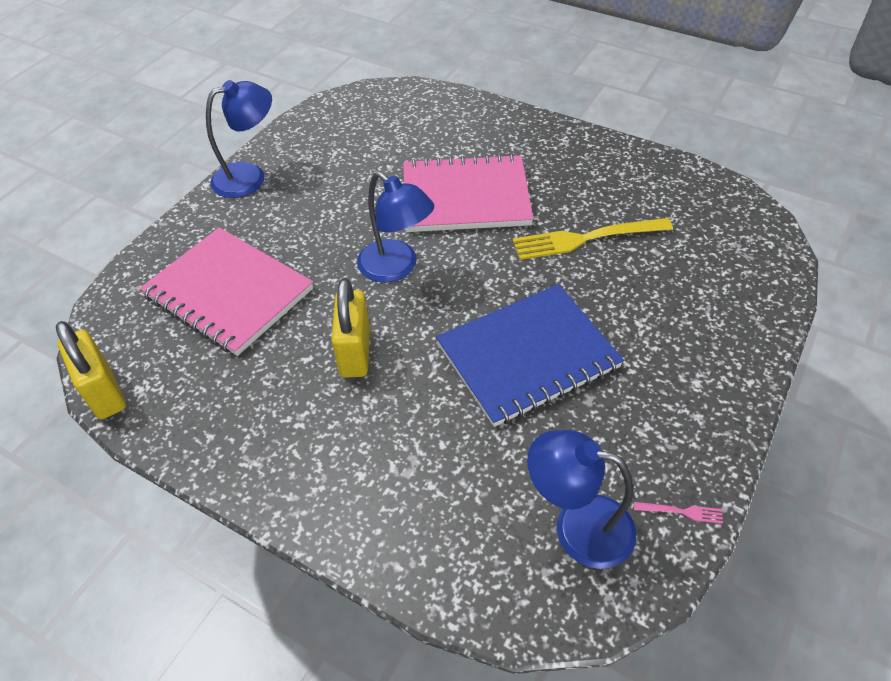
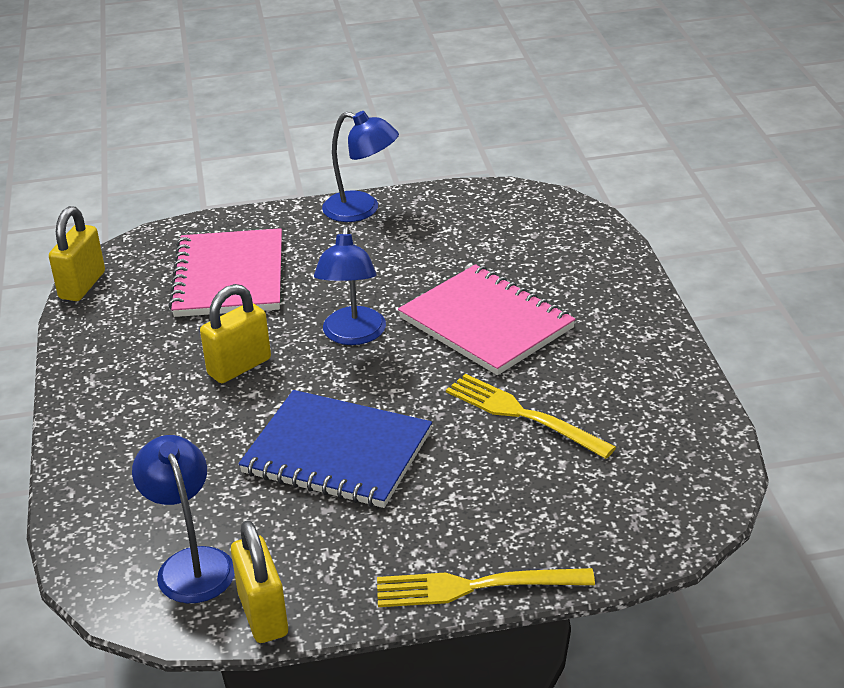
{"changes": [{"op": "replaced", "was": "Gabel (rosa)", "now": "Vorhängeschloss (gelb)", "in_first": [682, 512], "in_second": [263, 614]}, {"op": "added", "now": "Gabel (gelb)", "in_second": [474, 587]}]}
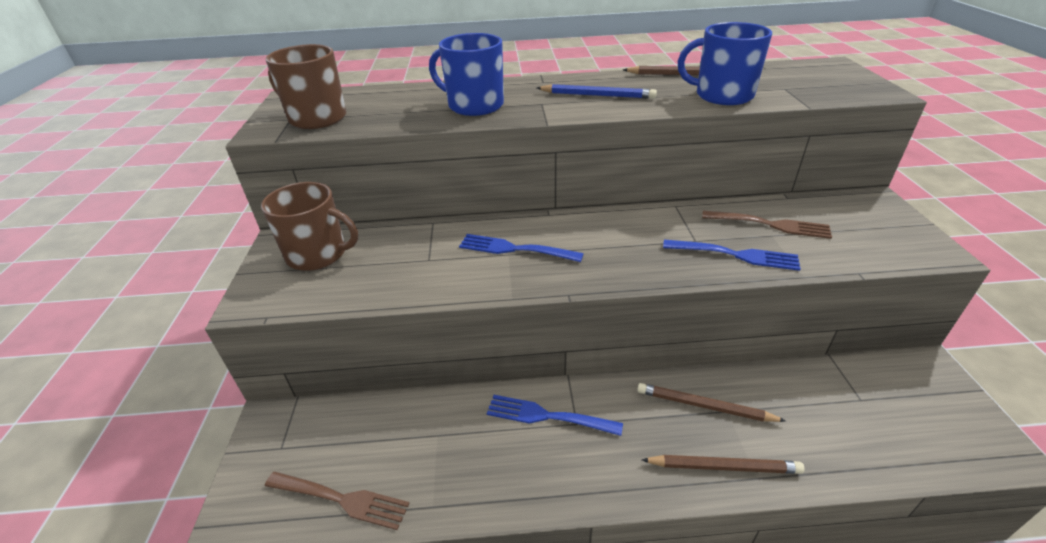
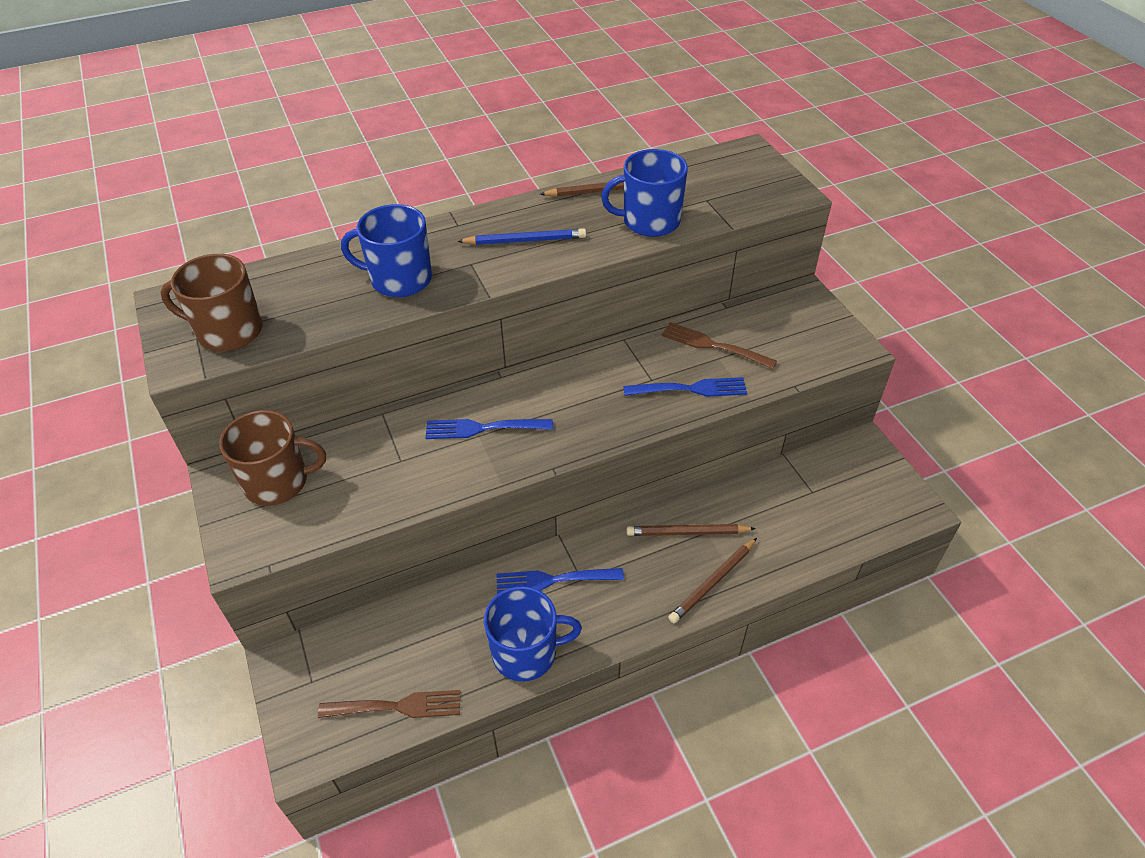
{"changes": [{"op": "turned", "was": "Bleistift (braun)", "in_first": [723, 467], "in_second": [713, 582], "clockwise": 150}, {"op": "turned", "was": "Gabel (braun)", "in_first": [769, 225], "in_second": [714, 346], "clockwise": -150}, {"op": "added", "now": "Tasse (blau)", "in_second": [526, 652]}]}
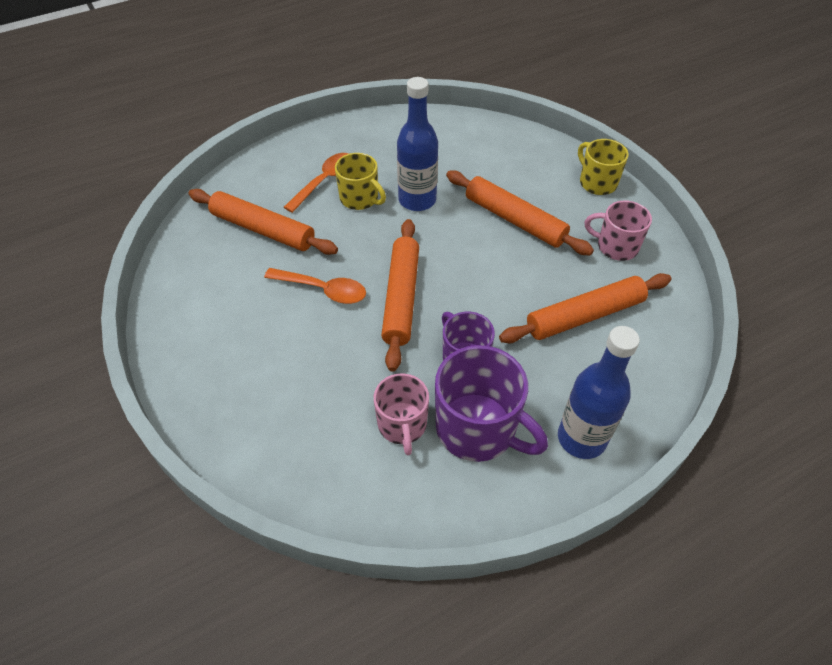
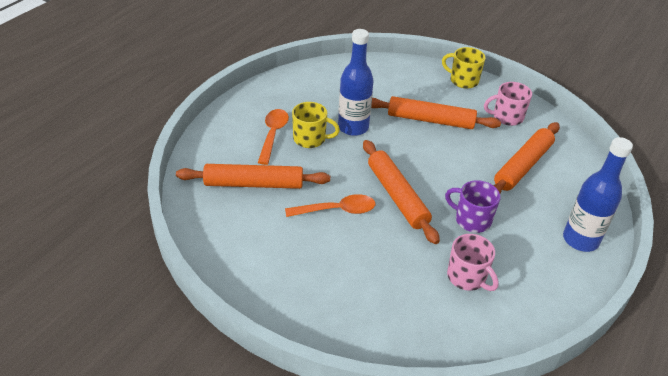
{"changes": [{"op": "removed", "was": "Tasse (lila)", "in_first": [478, 429]}]}
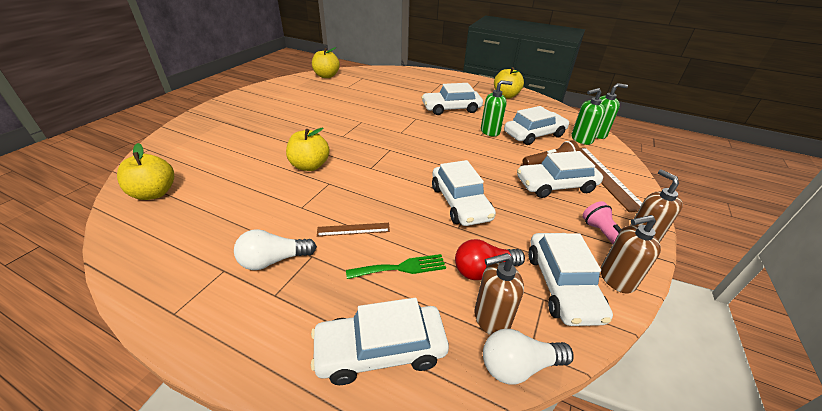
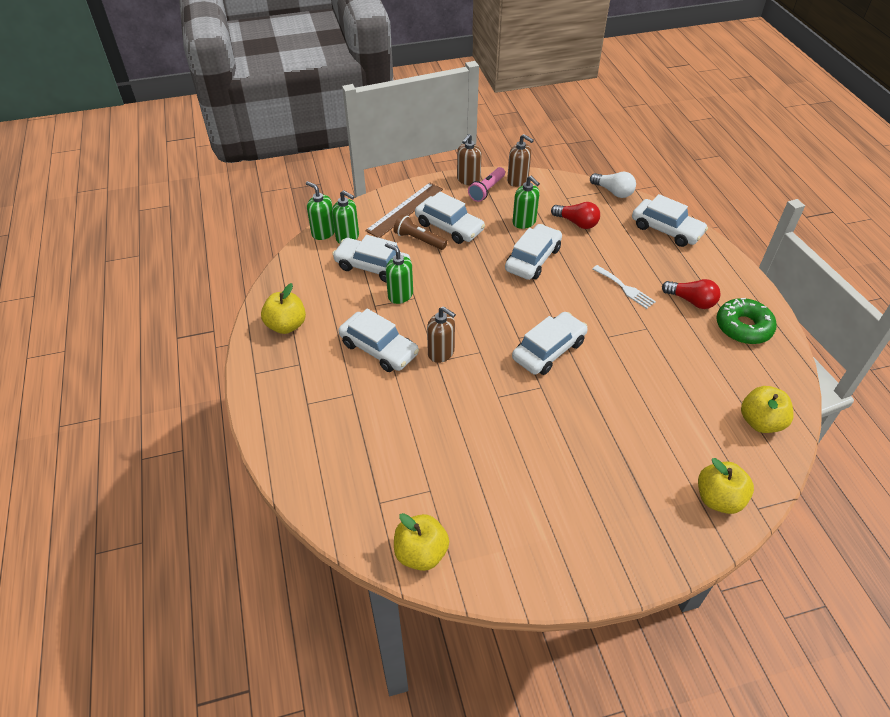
{"changes": [{"op": "recoloured", "was": "Glühbirne (weiß)", "now": "Glühbirne (rot)", "in_first": [273, 260], "in_second": [691, 301]}, {"op": "moved", "was": "Apfel (gelb)", "in_first": [310, 166], "in_second": [718, 499]}, {"op": "replaced", "was": "Lineal (braun)", "now": "Gabel (weiß)", "in_first": [353, 229], "in_second": [625, 288]}, {"op": "removed", "was": "Gabel (grün)", "in_first": [401, 268]}, {"op": "moved", "was": "Seifenspender (braun)", "in_first": [491, 318], "in_second": [441, 353]}, {"op": "moved", "was": "Auto (weiß)", "in_first": [562, 285], "in_second": [549, 350]}, {"op": "added", "now": "Seifenspender (grün)", "in_second": [524, 222]}, {"op": "added", "now": "Donut (grün)", "in_second": [743, 327]}]}
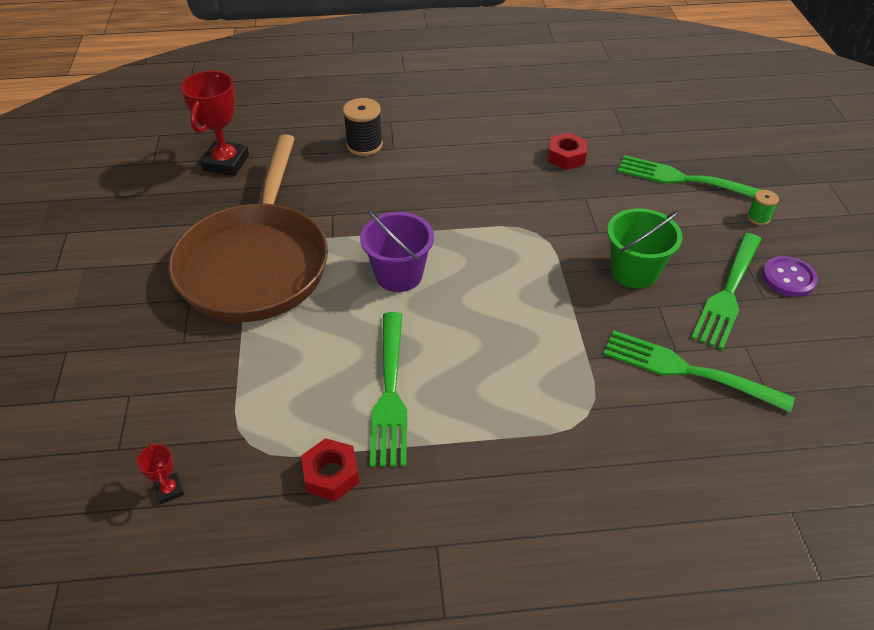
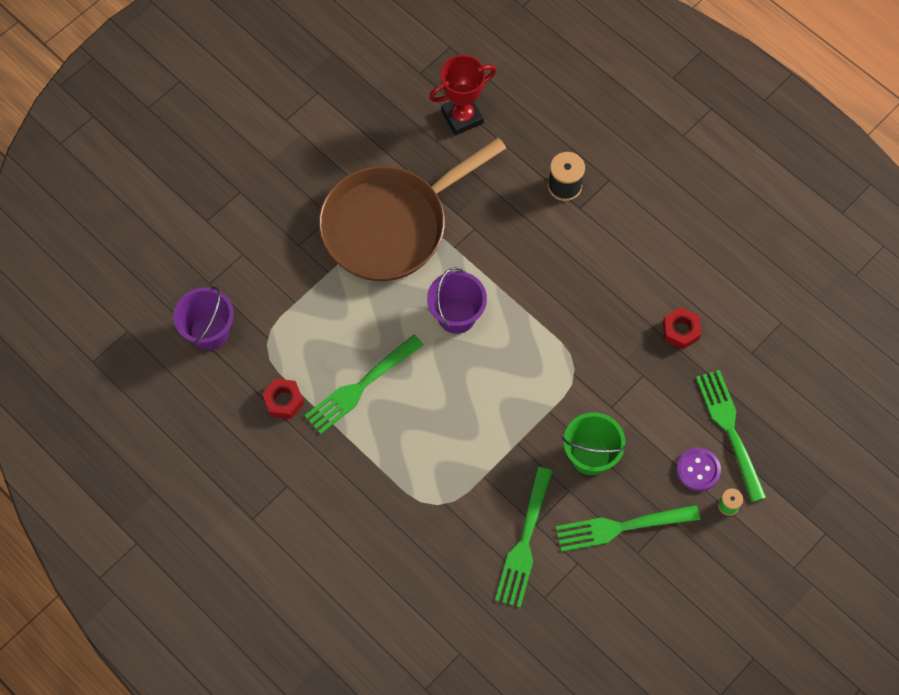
{"changes": [{"op": "replaced", "was": "Pokal (rot)", "now": "Eimer (lila)", "in_first": [169, 490], "in_second": [209, 332]}, {"op": "turned", "was": "Gabel (grün)", "in_first": [689, 370], "in_second": [524, 541], "clockwise": -150}, {"op": "moved", "was": "Knopf (lila)", "in_first": [788, 278], "in_second": [698, 470]}]}
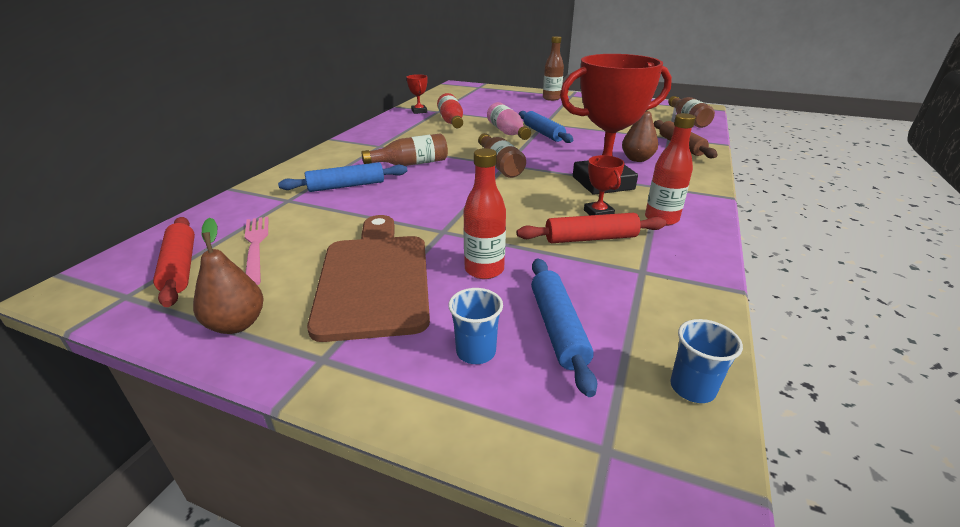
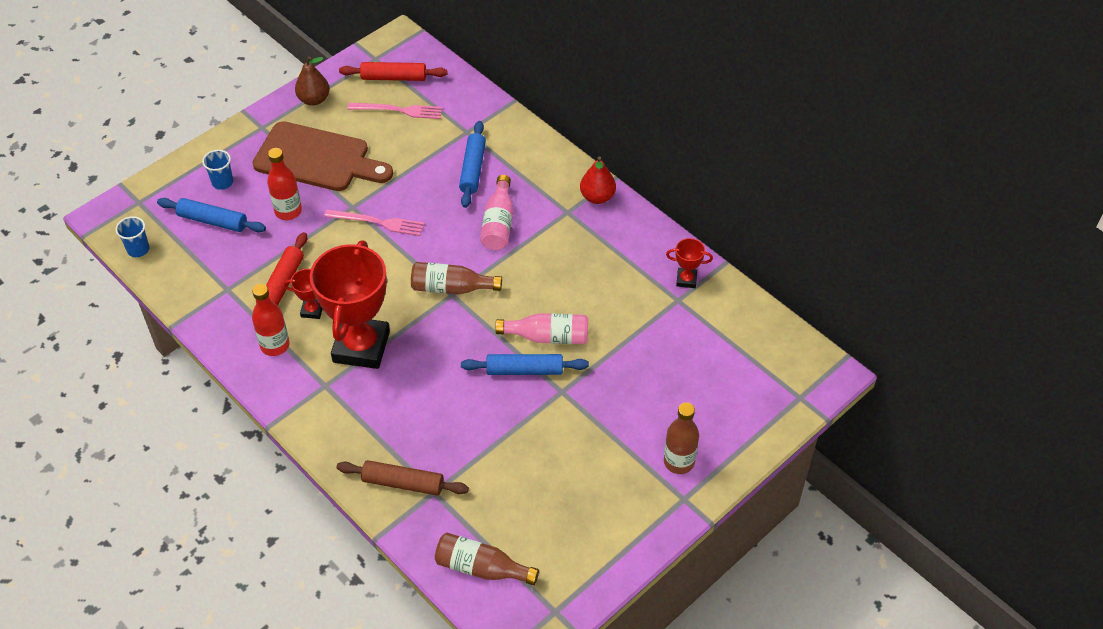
{"changes": [{"op": "recoloured", "was": "Flasche (braun)", "now": "Flasche (rosa)", "in_first": [411, 164], "in_second": [498, 223]}, {"op": "removed", "was": "Flasche (rot)", "in_first": [451, 121]}, {"op": "removed", "was": "Birne (braun)", "in_first": [637, 159]}, {"op": "added", "now": "Gabel (rosa)", "in_second": [378, 222]}, {"op": "added", "now": "Birne (rot)", "in_second": [597, 197]}]}
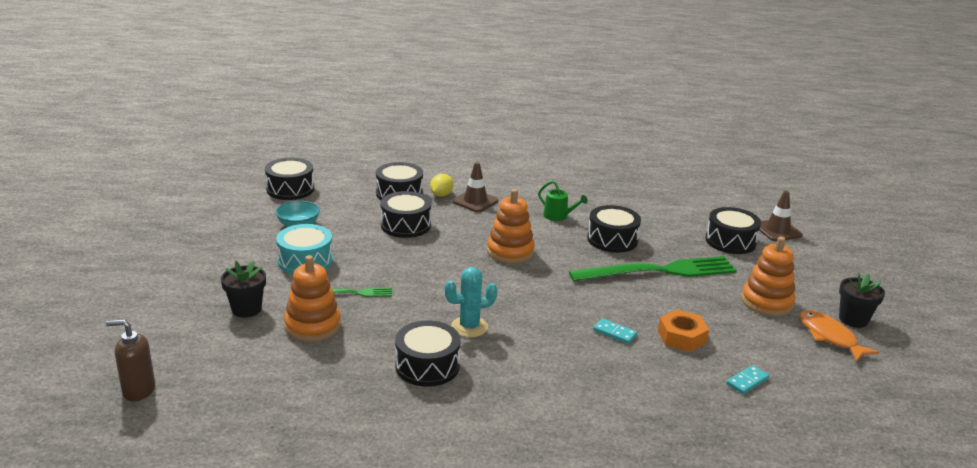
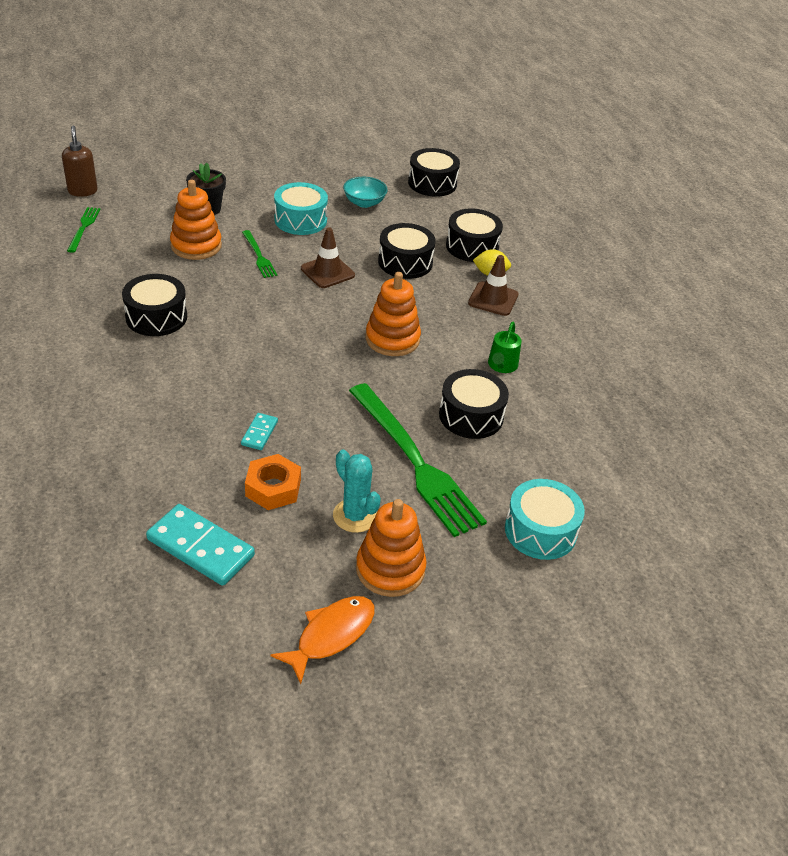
{"changes": [{"op": "moved", "was": "Kaktus (türkis)", "in_first": [469, 327], "in_second": [355, 516]}, {"op": "recoloured", "was": "Trommel (schwarz)", "now": "Trommel (türkis)", "in_first": [730, 241], "in_second": [540, 531]}, {"op": "resized", "was": "Dominostein (türkis)", "in_first": [747, 381], "in_second": [200, 547], "ratio": 1.97}, {"op": "moved", "was": "Leitkegel (braun)", "in_first": [777, 230], "in_second": [327, 272]}, {"op": "removed", "was": "Blumentopf (schwarz)", "in_first": [853, 319]}, {"op": "added", "now": "Gabel (grün)", "in_second": [84, 228]}]}
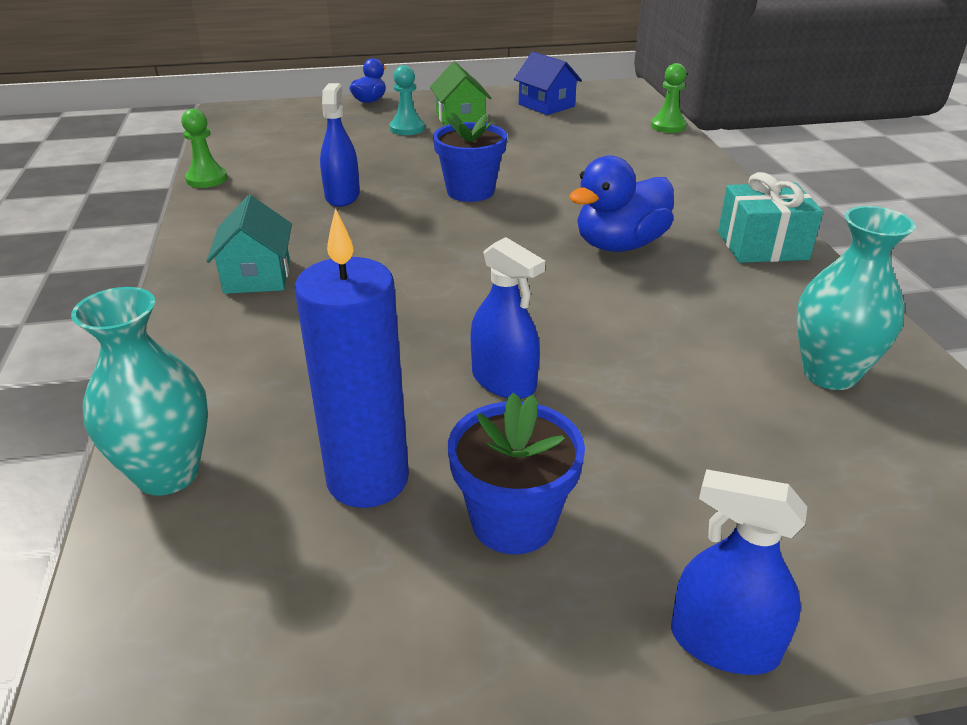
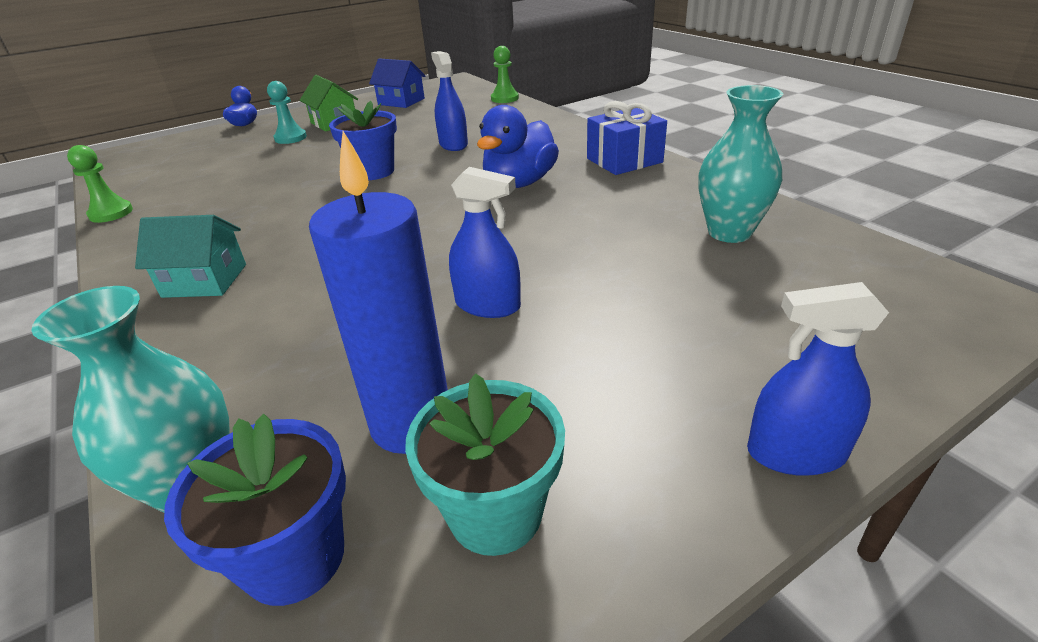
{"changes": [{"op": "turned", "was": "Haus (türkis)", "in_first": [257, 276], "in_second": [205, 280], "clockwise": -60}, {"op": "moved", "was": "Sprühflasche (blau)", "in_first": [342, 196], "in_second": [453, 144]}, {"op": "moved", "was": "Blumentopf (blau)", "in_first": [513, 521], "in_second": [294, 557]}, {"op": "recoloured", "was": "Geschenk (türkis)", "now": "Geschenk (blau)", "in_first": [762, 245], "in_second": [624, 160]}, {"op": "added", "now": "Blumentopf (türkis)", "in_second": [495, 513]}]}
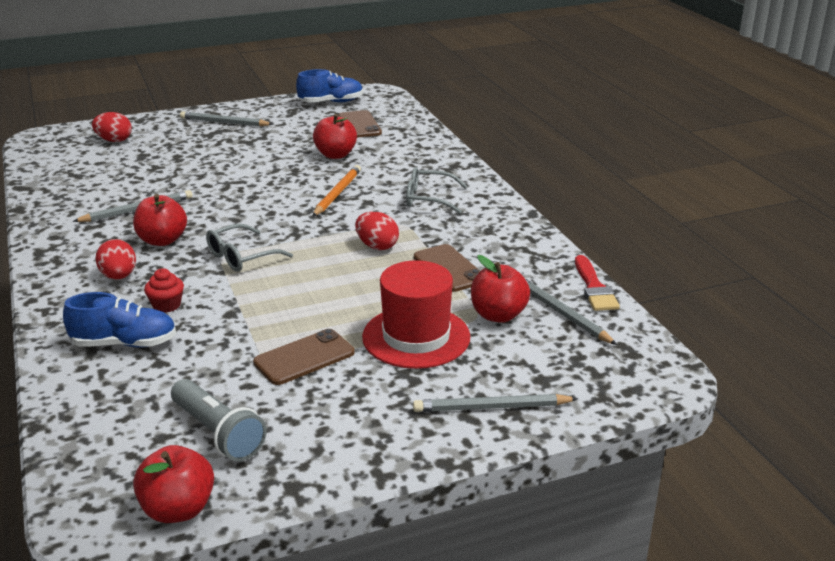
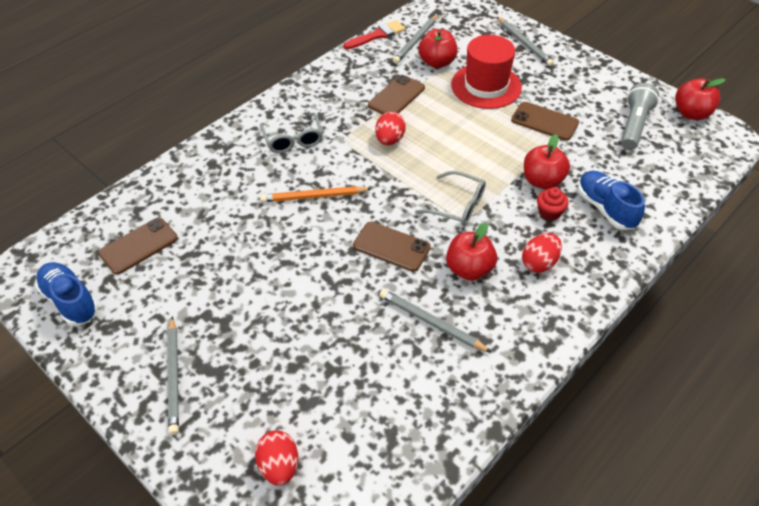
{"changes": [{"op": "moved", "was": "Apfel (rot)", "in_first": [335, 155], "in_second": [542, 181]}, {"op": "added", "now": "Handy (braun)", "in_second": [391, 246]}]}
